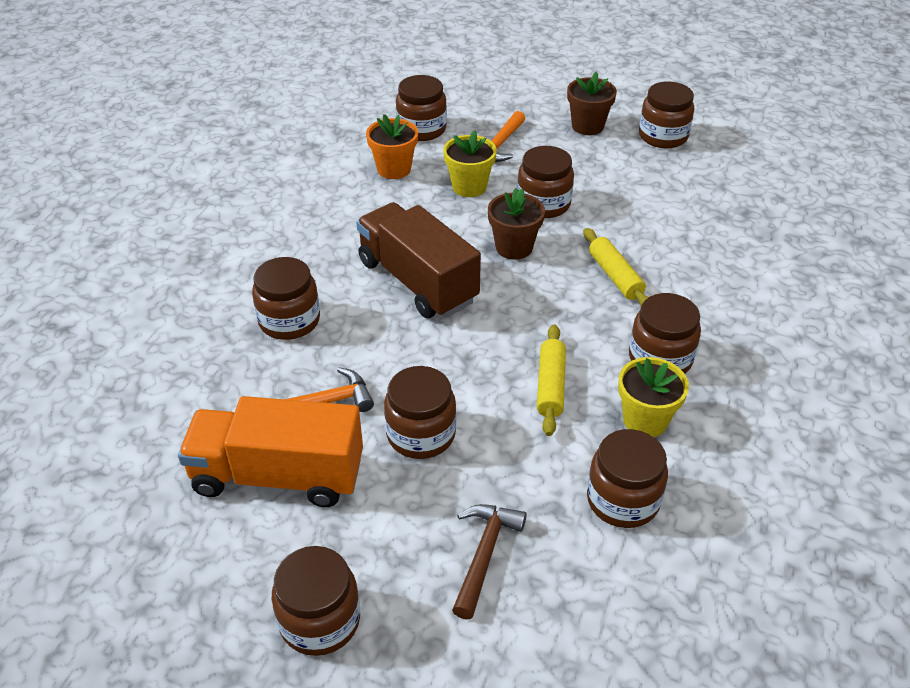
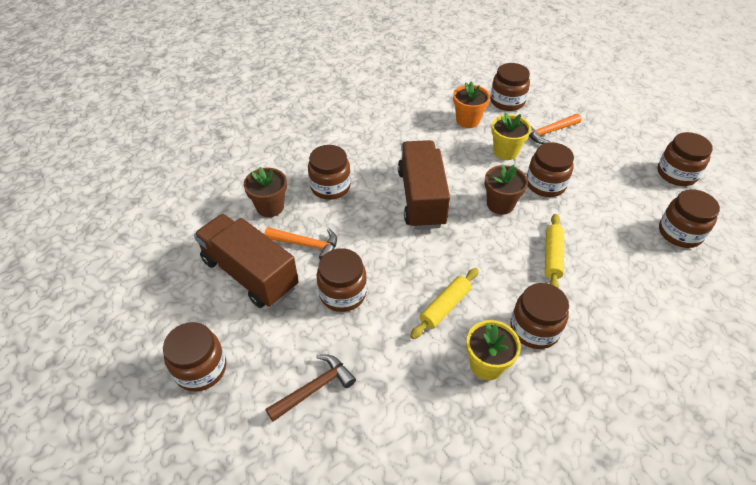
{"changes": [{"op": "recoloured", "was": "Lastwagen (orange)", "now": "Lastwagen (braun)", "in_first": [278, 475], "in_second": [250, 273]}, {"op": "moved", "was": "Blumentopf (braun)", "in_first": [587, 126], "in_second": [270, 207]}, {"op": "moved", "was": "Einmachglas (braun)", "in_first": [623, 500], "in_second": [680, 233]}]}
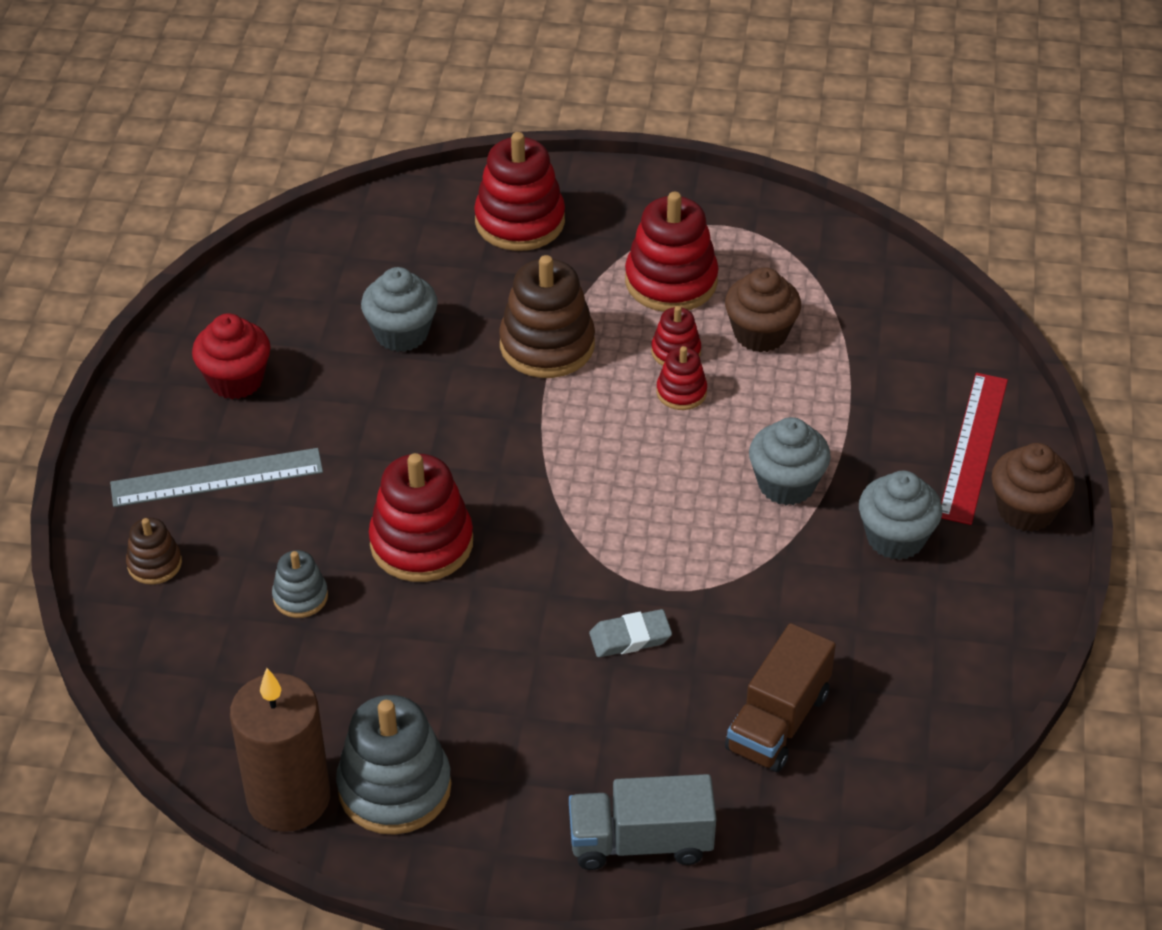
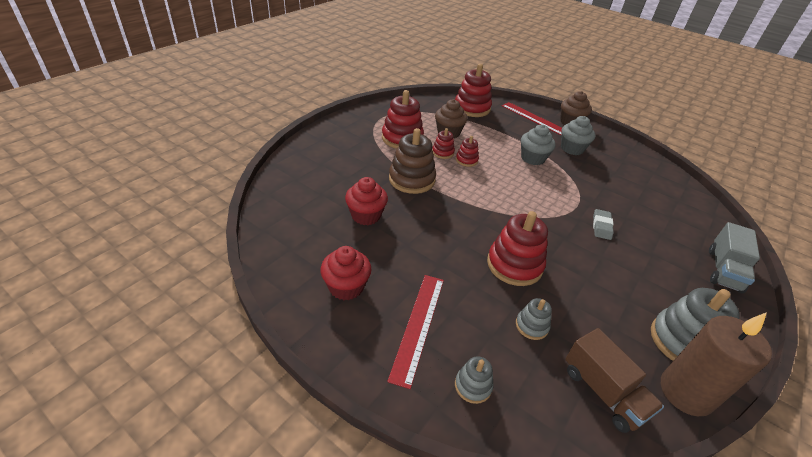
{"changes": [{"op": "recoloured", "was": "Lineal (grau)", "now": "Lineal (rot)", "in_first": [217, 477], "in_second": [418, 326]}, {"op": "recoloured", "was": "Stapelspielzeug (braun)", "now": "Stapelspielzeug (grau)", "in_first": [154, 564], "in_second": [473, 386]}, {"op": "recoloured", "was": "Muffin (grau)", "now": "Muffin (rot)", "in_first": [401, 333], "in_second": [366, 215]}, {"op": "moved", "was": "Stapelspielzeug (rot)", "in_first": [520, 221], "in_second": [472, 108]}, {"op": "moved", "was": "Lastwagen (braun)", "in_first": [778, 721], "in_second": [603, 392]}]}
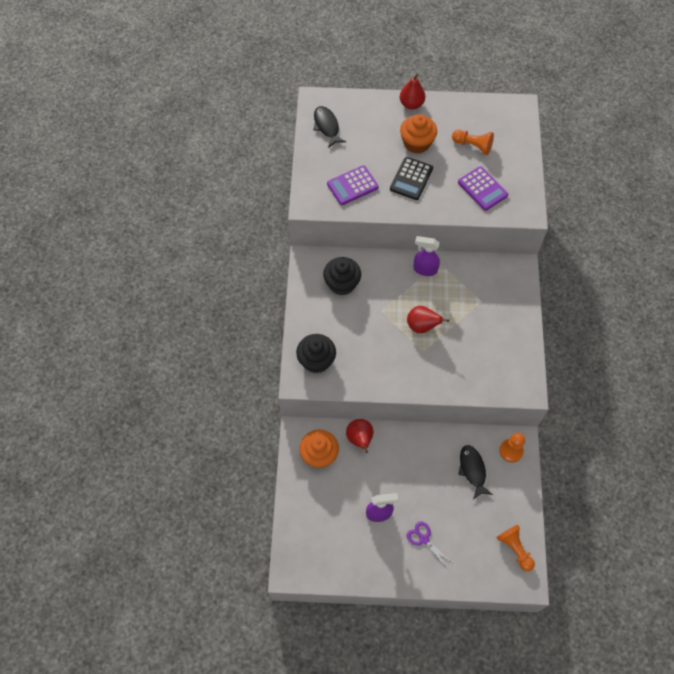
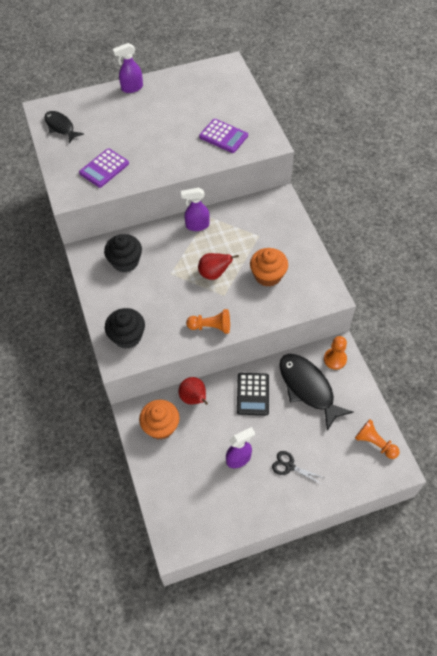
{"changes": [{"op": "moved", "was": "Taschenrechner (schwarz)", "in_first": [411, 179], "in_second": [253, 394]}, {"op": "replaced", "was": "Birne (rot)", "now": "Sprühflasche (lila)", "in_first": [411, 104], "in_second": [132, 88]}, {"op": "moved", "was": "Muffin (orange)", "in_first": [417, 143], "in_second": [268, 275]}, {"op": "recoloured", "was": "Schere (lila)", "now": "Schere (schwarz)", "in_first": [423, 539], "in_second": [289, 466]}, {"op": "moved", "was": "Bauer (orange)", "in_first": [473, 146], "in_second": [211, 327]}, {"op": "resized", "was": "Fisch (schwarz)", "in_first": [472, 470], "in_second": [308, 388], "ratio": 1.65}]}
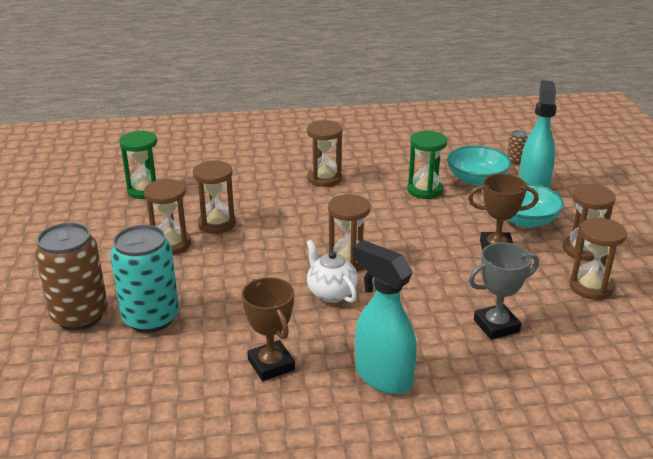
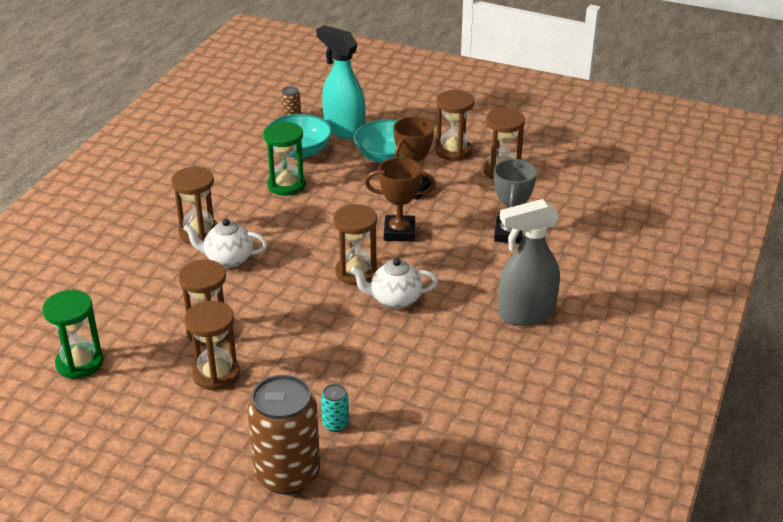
{"changes": [{"op": "resized", "was": "Dose (türkis)", "in_first": [151, 318], "in_second": [335, 424], "ratio": 0.43}, {"op": "moved", "was": "Pokal (braun)", "in_first": [271, 365], "in_second": [399, 232]}, {"op": "recoloured", "was": "Sprühflasche (türkis)", "now": "Sprühflasche (grau)", "in_first": [382, 376], "in_second": [525, 314]}, {"op": "added", "now": "Teekanne (weiß)", "in_second": [228, 259]}]}
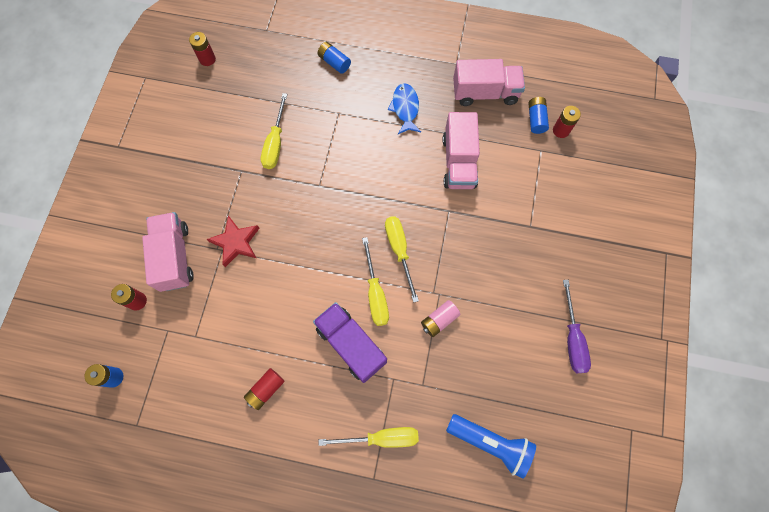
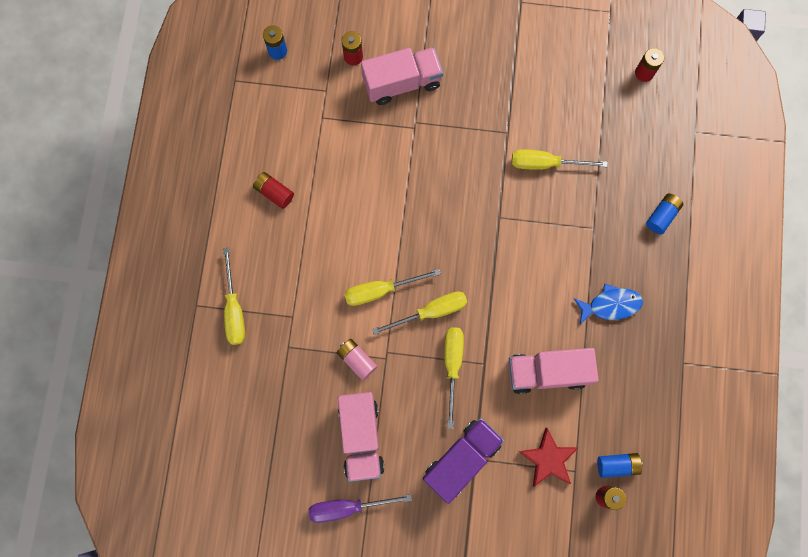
{"changes": [{"op": "moved", "was": "Stern (rot)", "in_first": [236, 242], "in_second": [548, 459]}, {"op": "moved", "was": "Lastwagen (lila)", "in_first": [351, 344], "in_second": [461, 460]}, {"op": "removed", "was": "Taschenlampe (blau)", "in_first": [490, 443]}, {"op": "moved", "was": "Lastwagen (rosa)", "in_first": [485, 93], "in_second": [361, 437]}, {"op": "added", "now": "Schraubenzieher (gelb)", "in_second": [452, 365]}]}
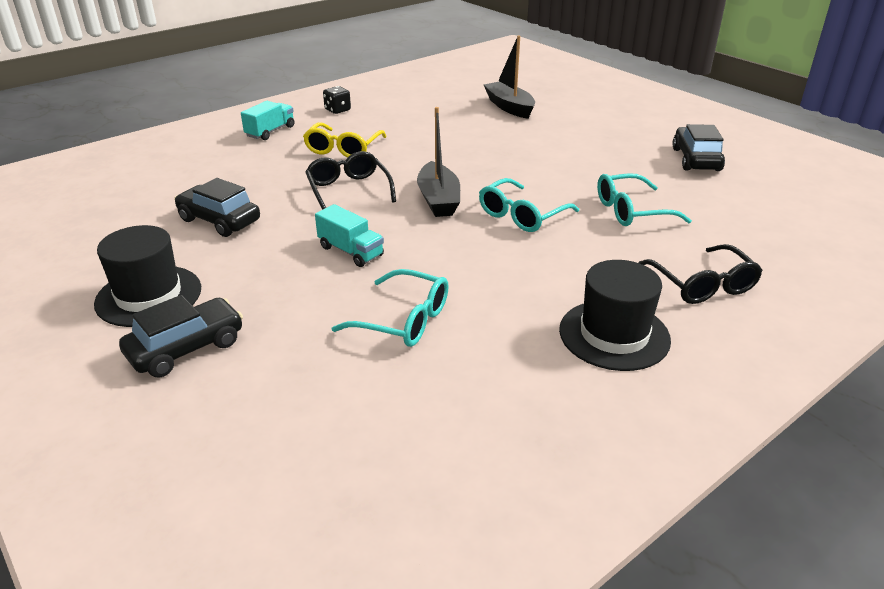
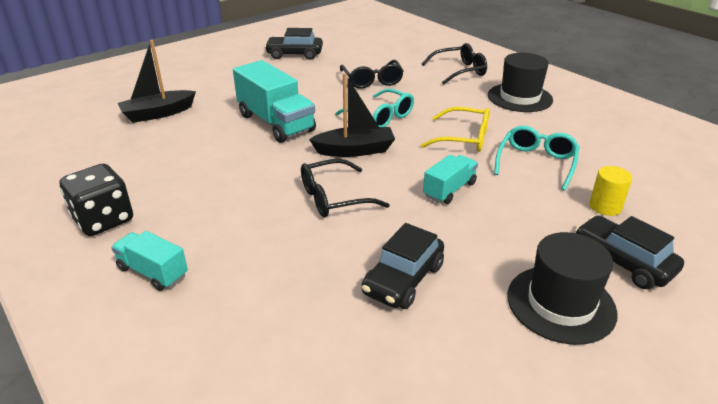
{"changes": [{"op": "moved", "was": "Brille (gelb)", "in_first": [343, 149], "in_second": [464, 138]}, {"op": "resized", "was": "Spielwürfel (schwarz)", "in_first": [337, 110], "in_second": [103, 220], "ratio": 1.78}, {"op": "recoloured", "was": "Brille (türkis)", "now": "Brille (schwarz)", "in_first": [631, 211], "in_second": [372, 81]}, {"op": "added", "now": "Lastwagen (türkis)", "in_second": [276, 123]}, {"op": "added", "now": "Vollzylinder (gelb)", "in_second": [605, 206]}]}
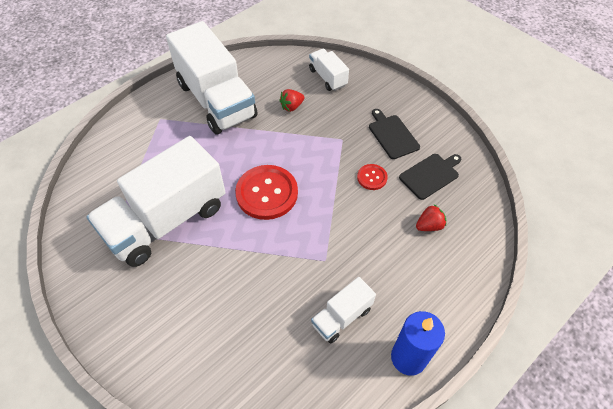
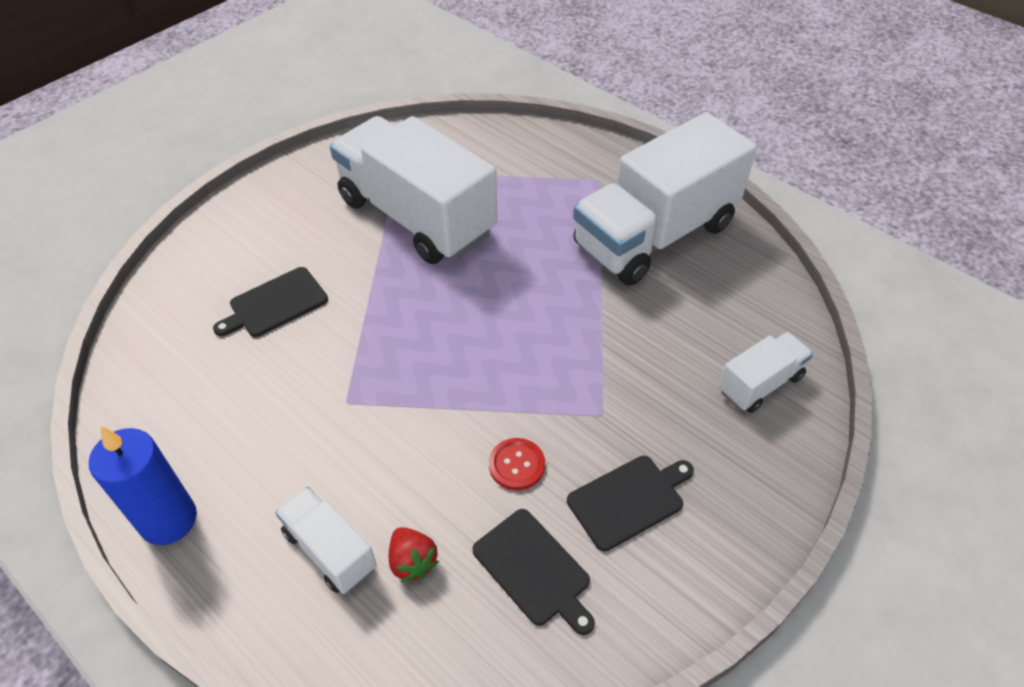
{"changes": [{"op": "removed", "was": "Knopf (rot)", "in_first": [267, 193]}, {"op": "removed", "was": "Erdbeere (rot)", "in_first": [292, 107]}, {"op": "moved", "was": "Lastwagen (weiß)", "in_first": [342, 317], "in_second": [330, 550]}, {"op": "added", "now": "Schneidebrett (schwarz)", "in_second": [275, 304]}]}
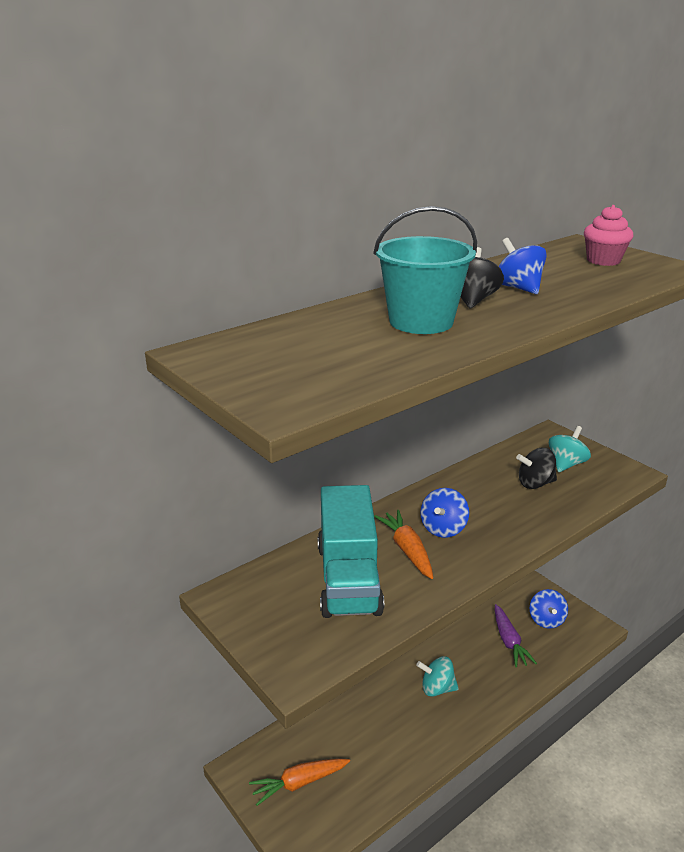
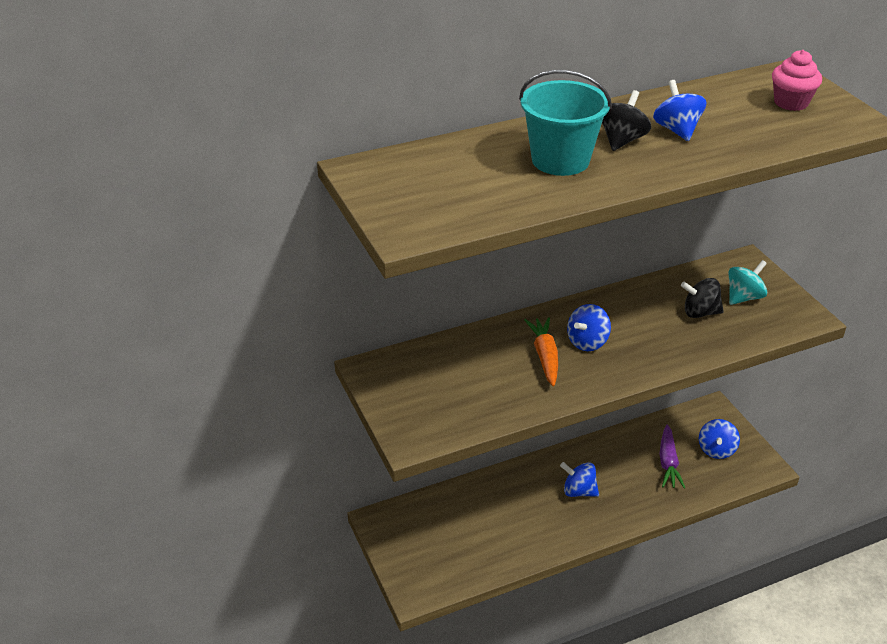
{"changes": [{"op": "removed", "was": "Karotte (orange)", "in_first": [299, 783]}, {"op": "removed", "was": "Lastwagen (türkis)", "in_first": [348, 578]}, {"op": "recoloured", "was": "Kreisel (türkis)", "now": "Kreisel (blau)", "in_first": [437, 688], "in_second": [578, 491]}]}
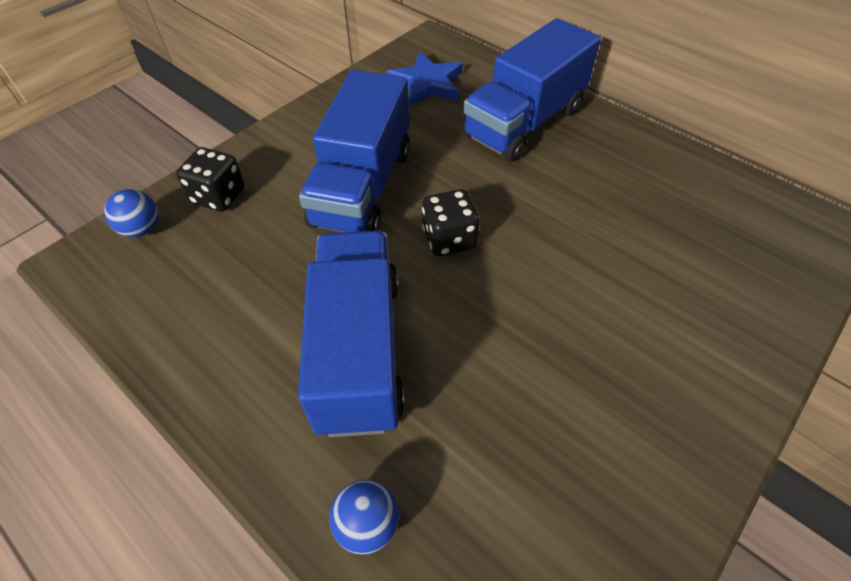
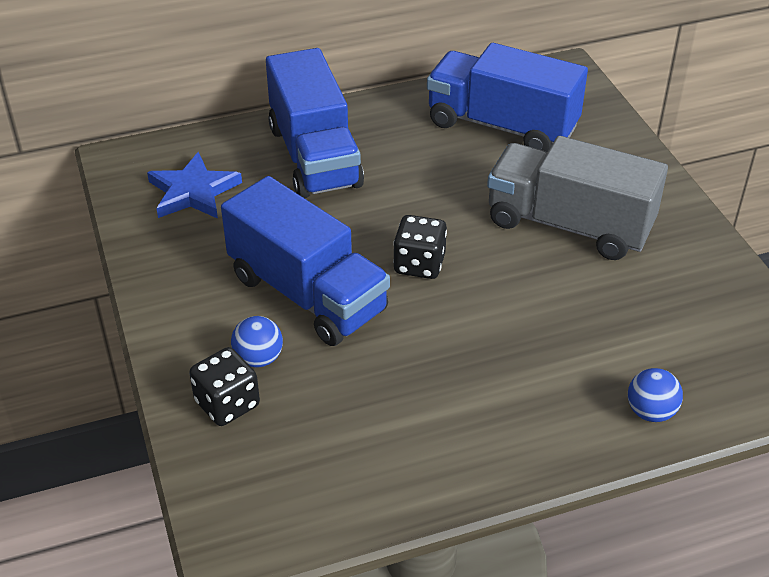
{"changes": [{"op": "moved", "was": "Ball (blau)", "in_first": [142, 229], "in_second": [258, 358]}, {"op": "moved", "was": "Lastwagen (blau)", "in_first": [358, 350], "in_second": [502, 126]}, {"op": "added", "now": "Lastwagen (grau)", "in_second": [569, 225]}]}
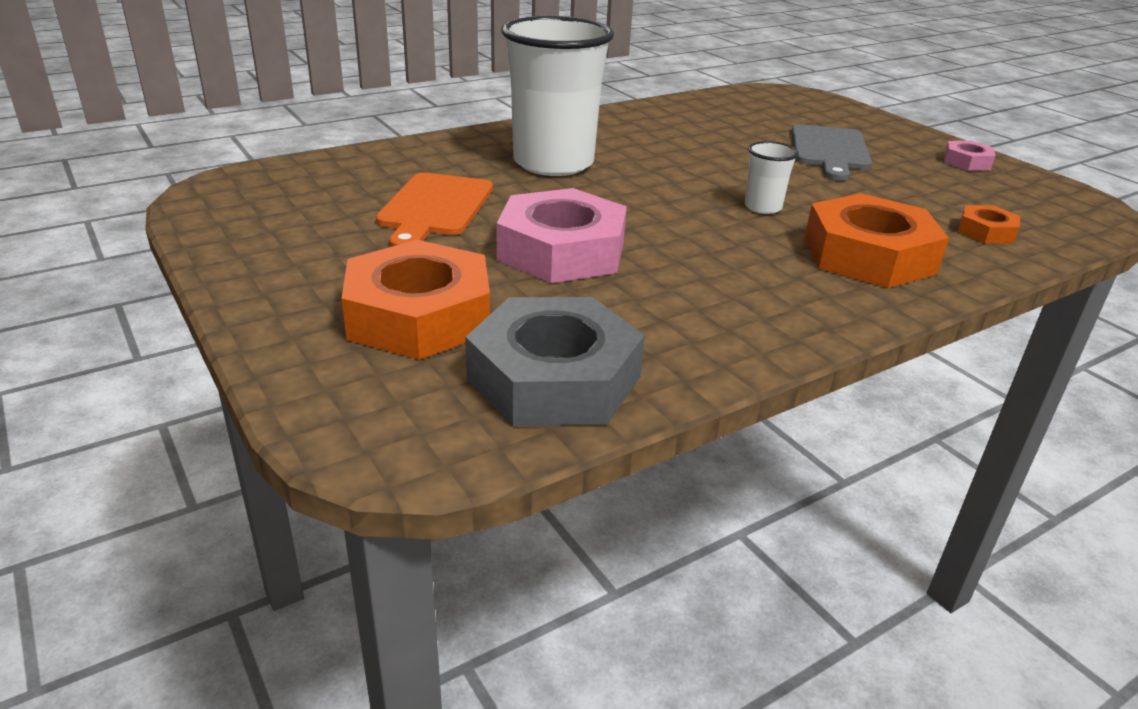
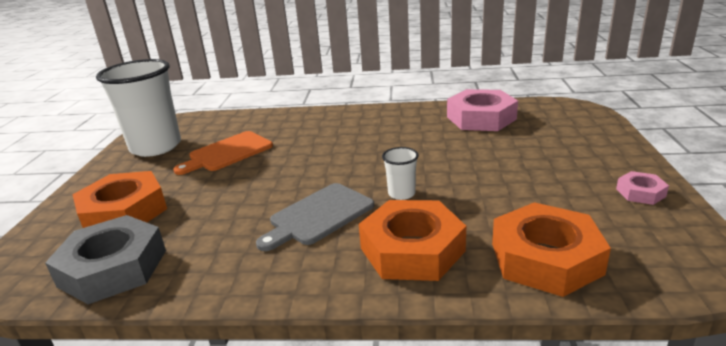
{"changes": [{"op": "moved", "was": "Sechskantmutter (rosa)", "in_first": [561, 251], "in_second": [481, 118]}, {"op": "moved", "was": "Becher (weiß)", "in_first": [553, 163], "in_second": [156, 147]}, {"op": "moved", "was": "Schneidebrett (grau)", "in_first": [829, 150], "in_second": [318, 215]}, {"op": "resized", "was": "Sechskantmutter (orange)", "in_first": [986, 231], "in_second": [546, 258], "ratio": 2.09}]}
